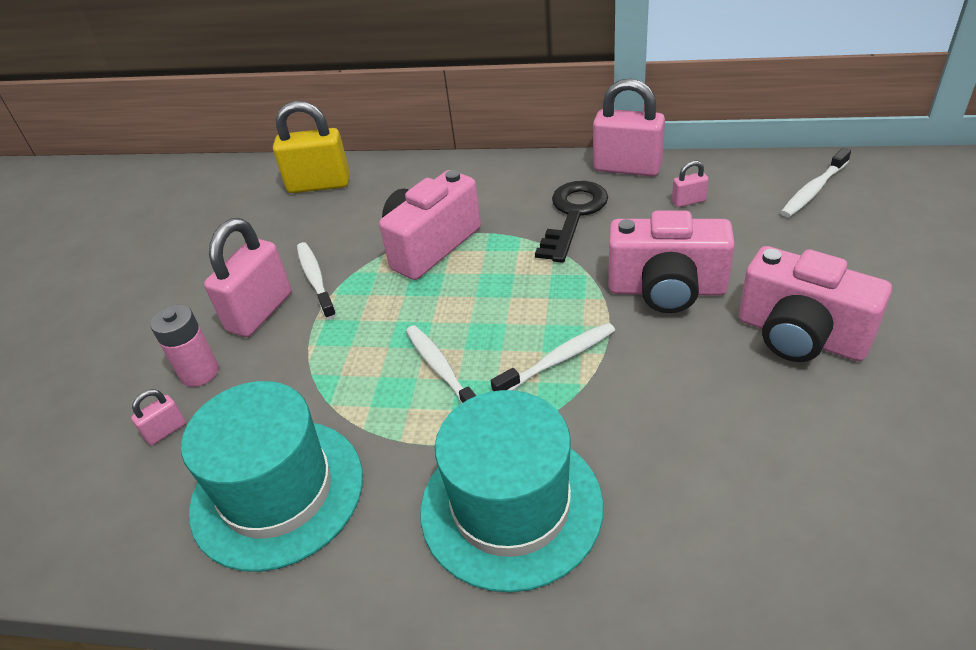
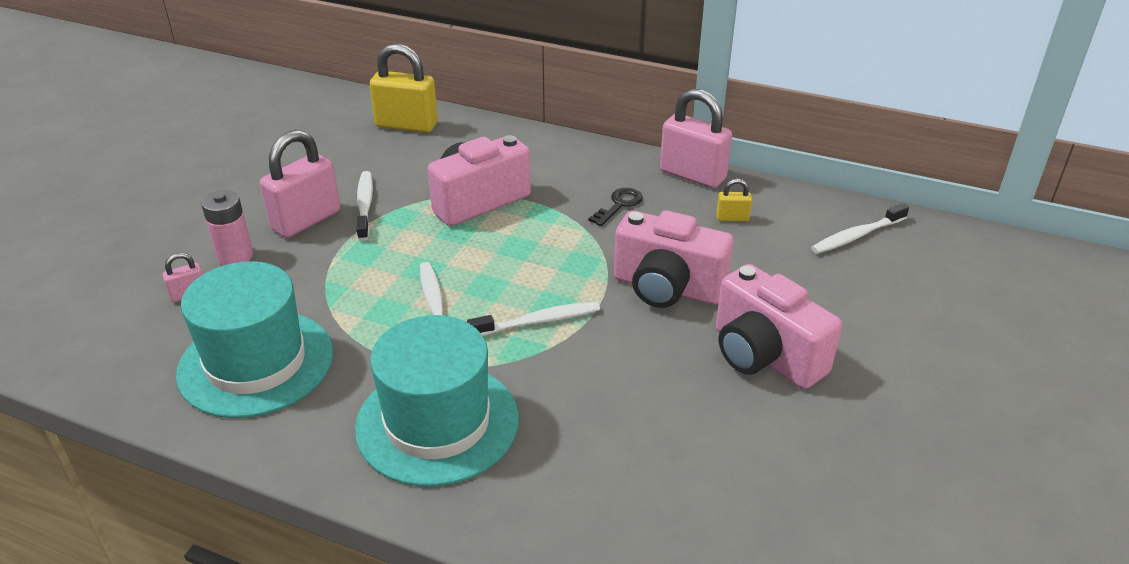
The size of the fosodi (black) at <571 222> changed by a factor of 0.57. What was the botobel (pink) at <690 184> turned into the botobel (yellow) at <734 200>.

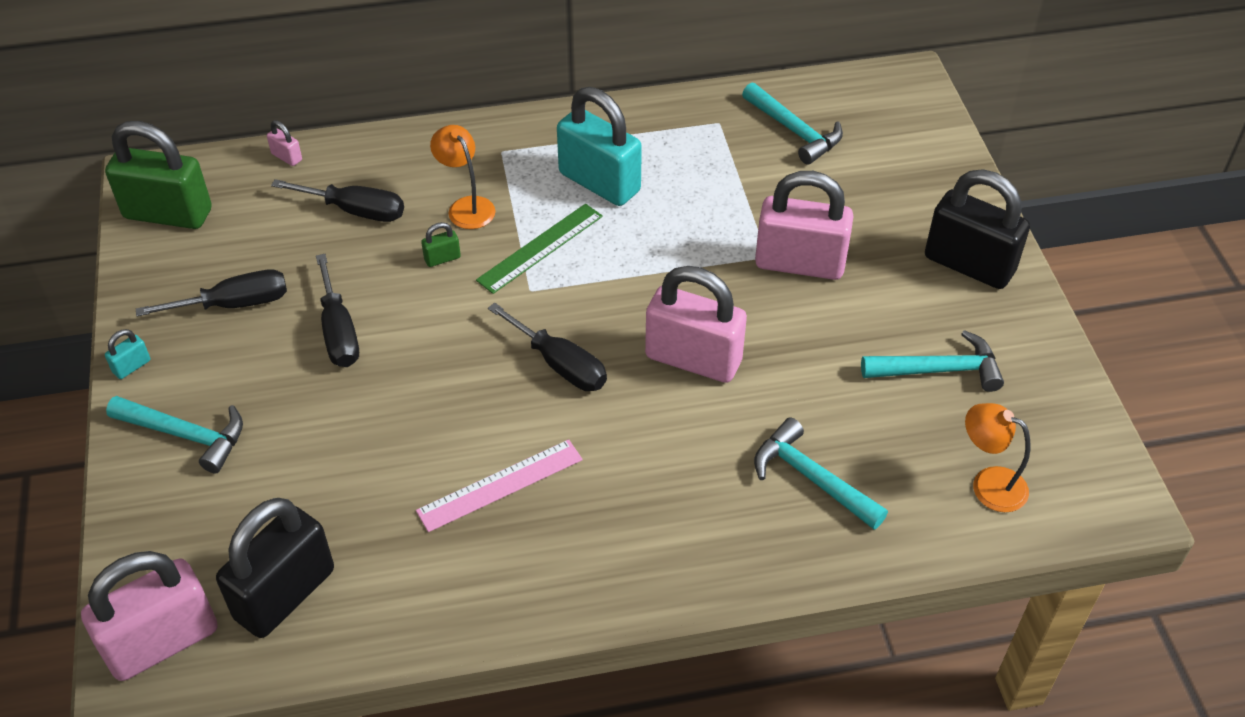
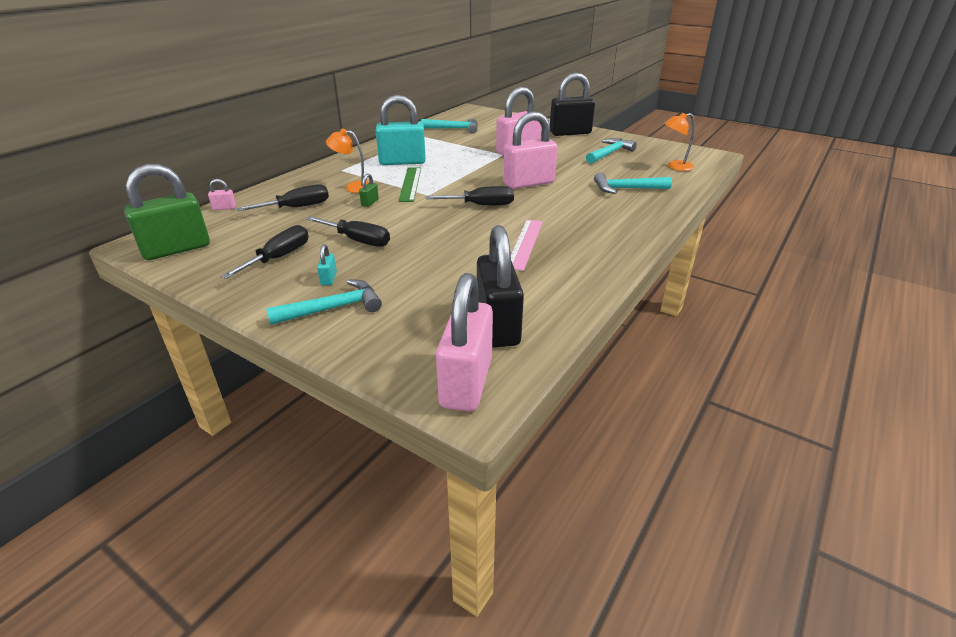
The botobel (turquoise) ended up elsewhere, having gone from <127 354> to <327 264>.

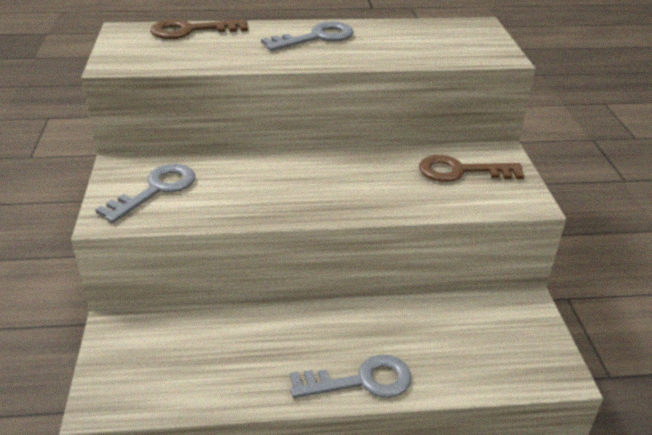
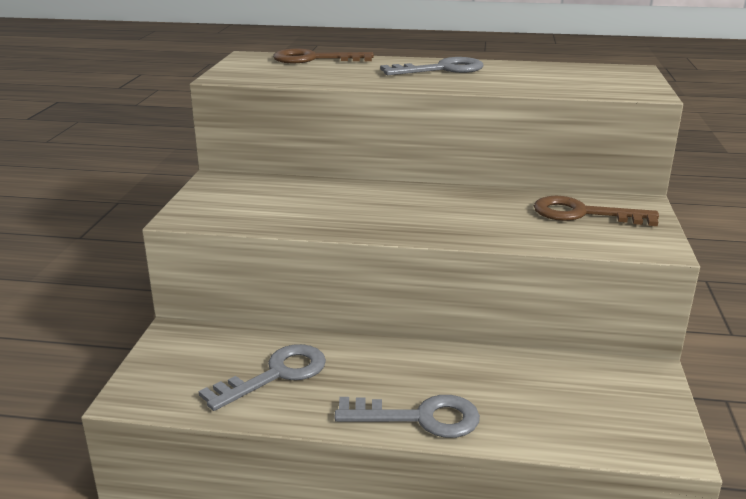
The fosodi (grey) ended up elsewhere, having gone from <145 193> to <262 377>.

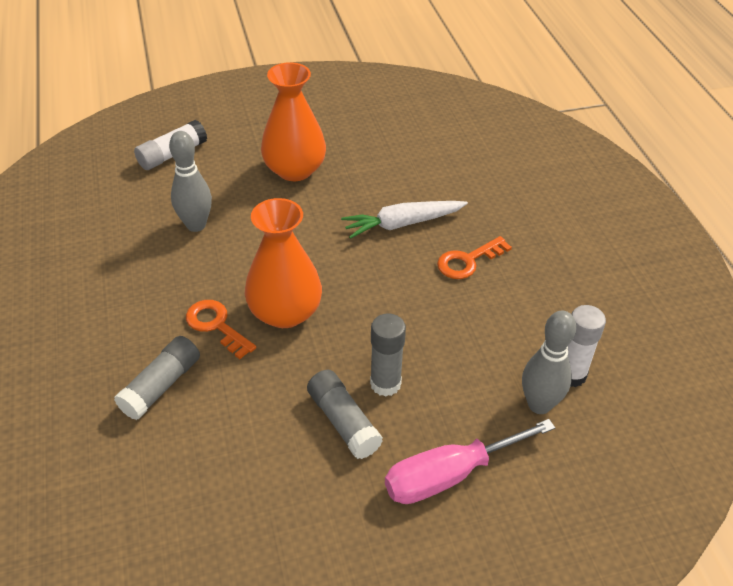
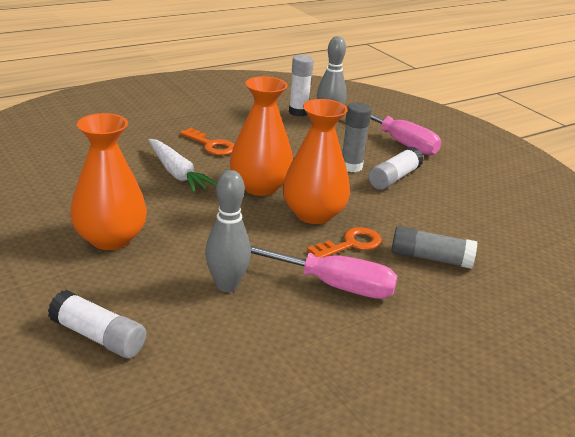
The second view gained the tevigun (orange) at <261 136>. The second view gained the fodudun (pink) at <324 272>. The fosodi (orange) at <221 329> ended up facing another way, 150 degrees counterclockwise from before. What was the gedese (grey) at <345 414> turned into the gedese (white) at <396 168>.

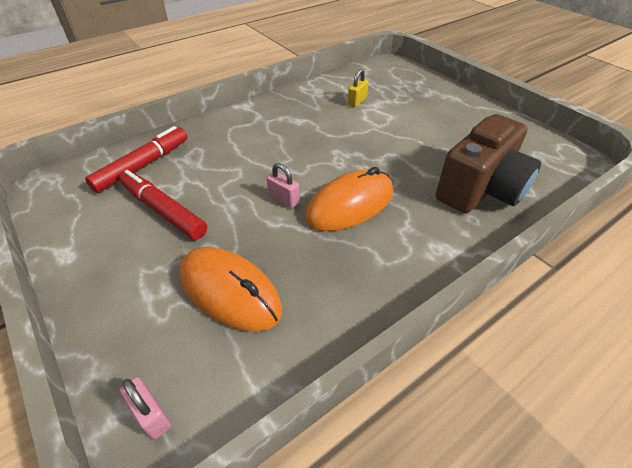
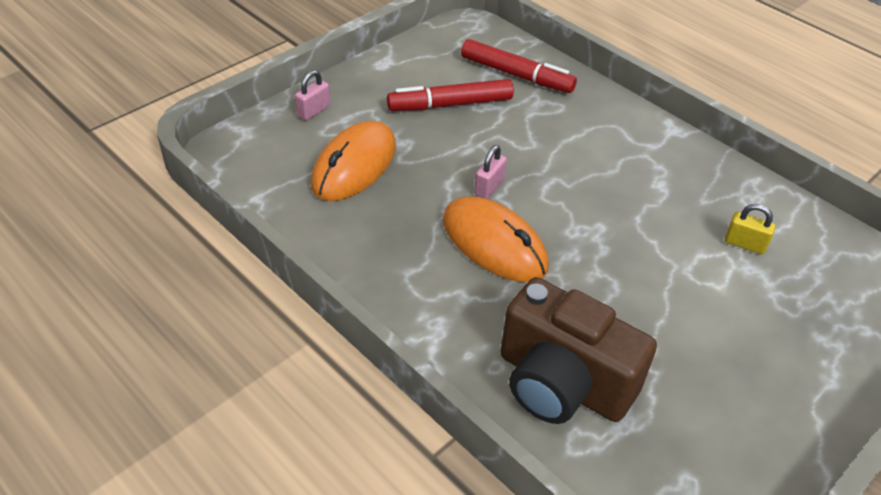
The botobel (pink) ended up elsewhere, having gone from <145 408> to <312 95>. The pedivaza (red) at <163 205> ended up facing another way, 135 degrees counterclockwise from before.

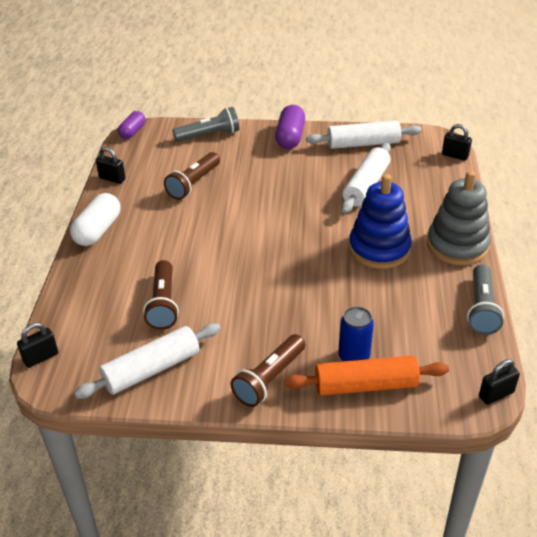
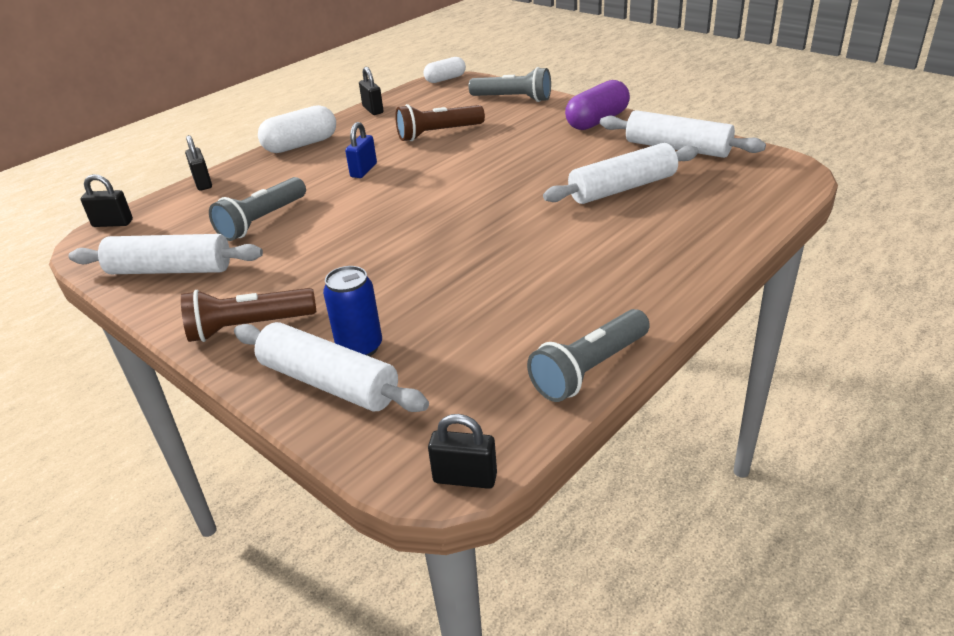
The botobel (black) ended up elsewhere, having gone from <457 142> to <198 163>. What was the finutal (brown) at <161 295> turned into the finutal (grey) at <257 209>. What was the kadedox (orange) at <366 376> turned into the kadedox (white) at <331 367>. The second view gained the botobel (blue) at <361 150>. What was the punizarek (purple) at <131 125> turned into the punizarek (white) at <445 70>. The second view lost the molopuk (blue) at <380 221>. The second view lost the molopuk (grey) at <459 218>.

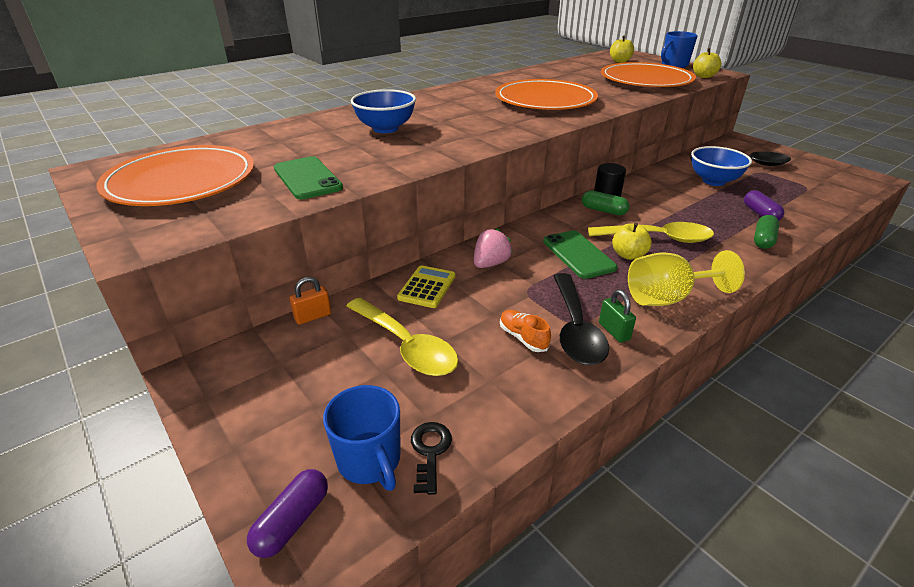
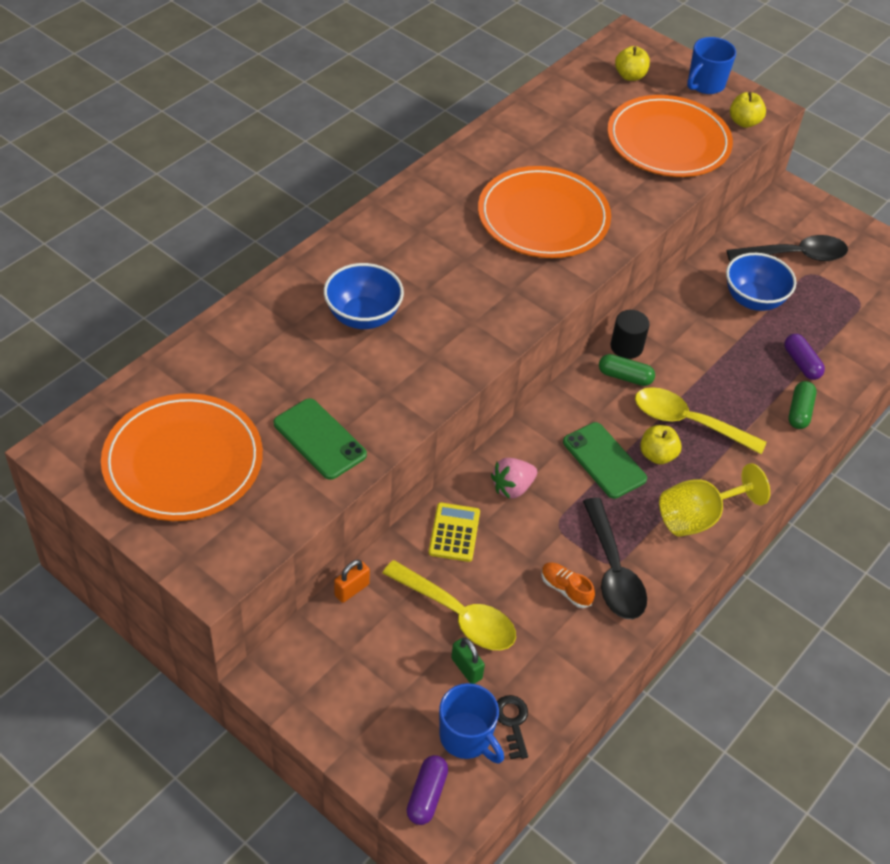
The botobel (green) ended up elsewhere, having gone from <617 316> to <468 661>. The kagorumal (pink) at <493 248> ended up facing another way, 150 degrees counterclockwise from before. The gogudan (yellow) at <651 232> ended up facing another way, 150 degrees counterclockwise from before.

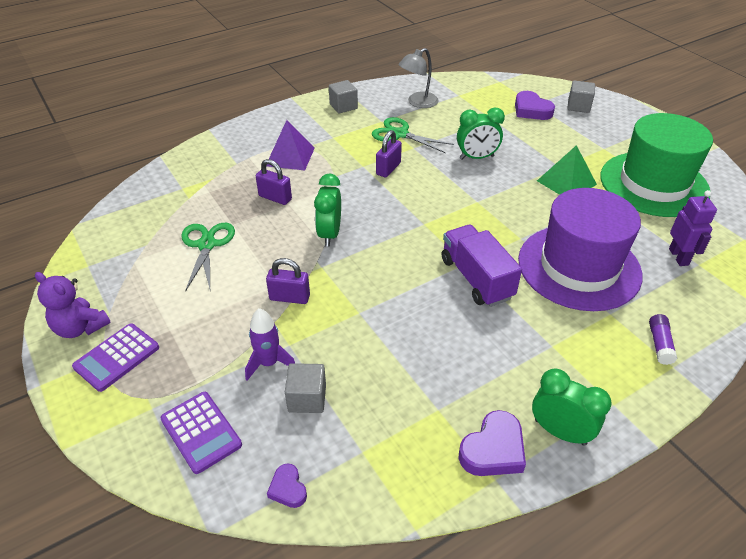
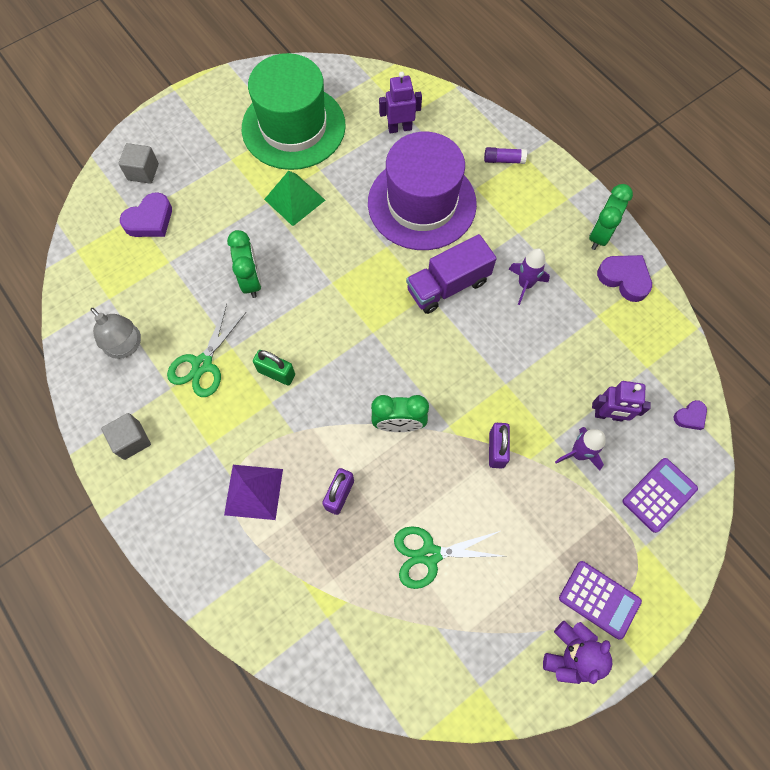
What was the botobel (purple) at <389 153> turned into the botobel (green) at <274 367>. The second view gained the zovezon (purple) at <529 276>. Where the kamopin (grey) stood at <305 388>, the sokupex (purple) came to stand at <621 401>.

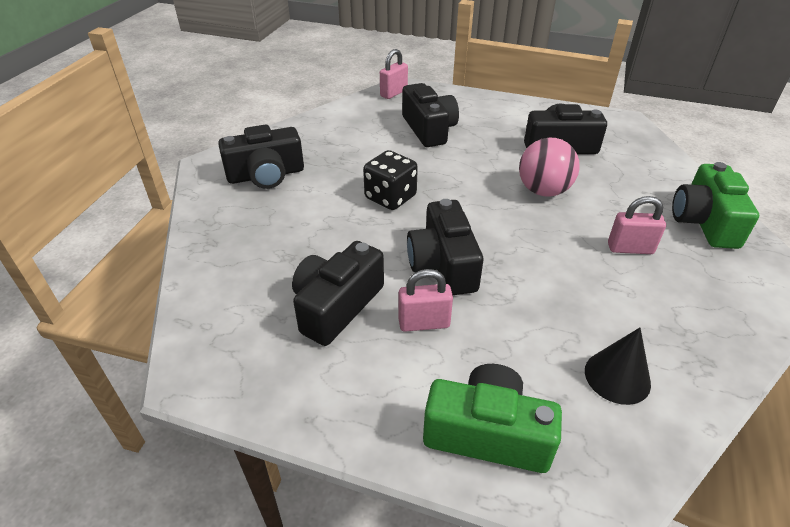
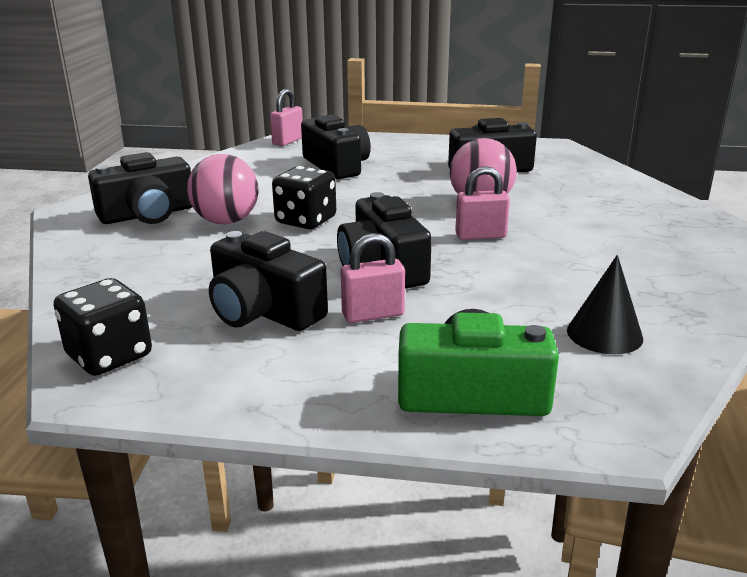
The second view gained the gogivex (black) at <102 327>. The second view gained the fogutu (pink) at <223 189>. The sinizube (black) at <338 293> ended up facing another way, 75 degrees counterclockwise from before. The botobel (pink) ended up elsewhere, having gone from <637 225> to <482 203>. The second view lost the sinizube (green) at <715 205>.

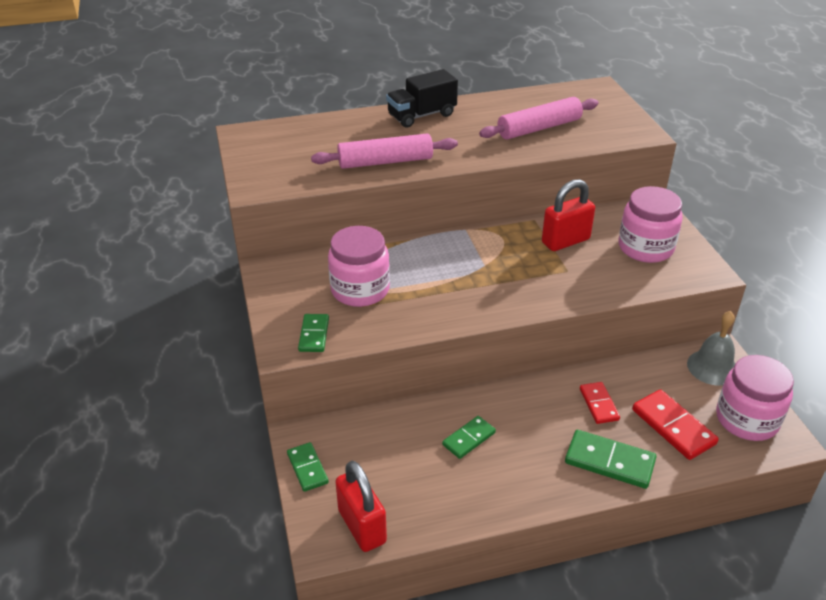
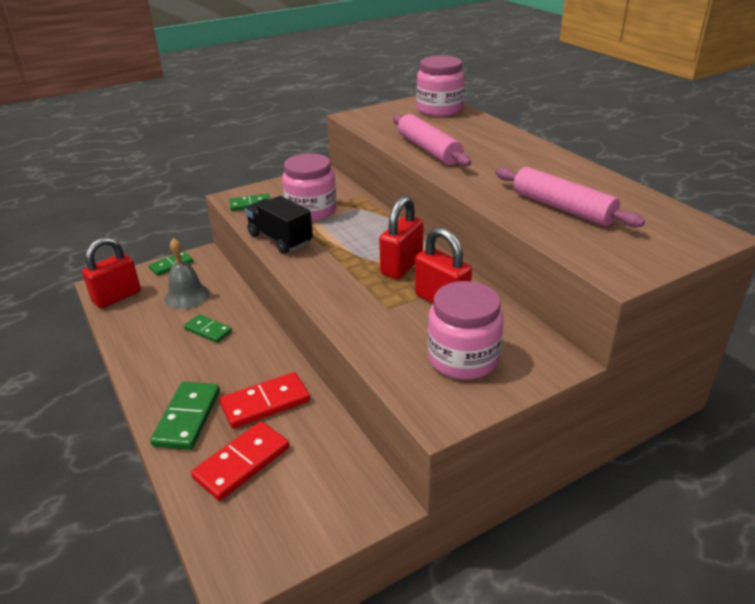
The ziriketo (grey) ended up elsewhere, having gone from <711 348> to <187 273>. The size of the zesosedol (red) at <600 403> changed by a factor of 1.57. The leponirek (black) ended up elsewhere, having gone from <422 98> to <279 225>. The second view gained the botobel (red) at <401 237>. The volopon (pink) ended up elsewhere, having gone from <755 398> to <441 86>.

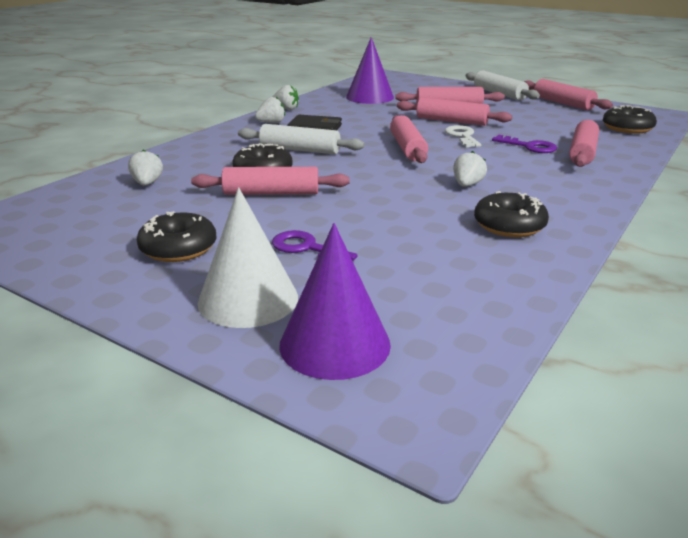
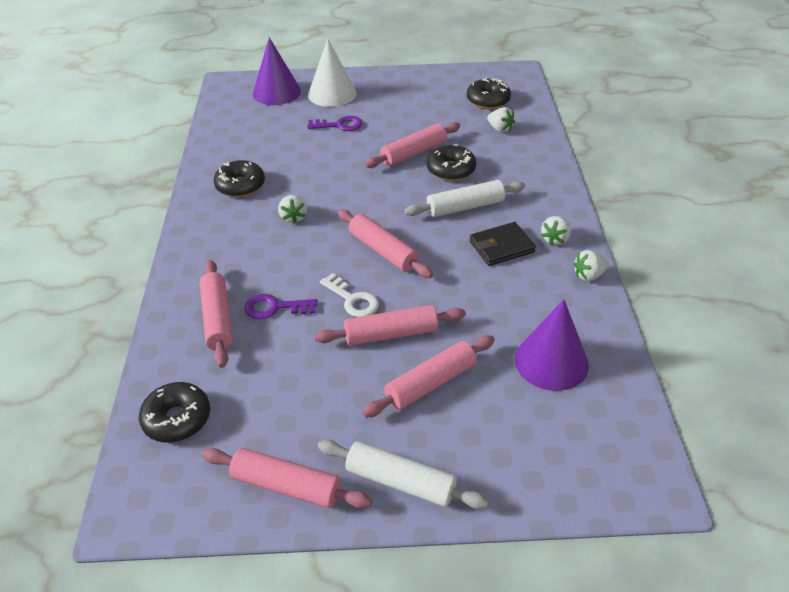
The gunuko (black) ended up elsewhere, having gone from <176 236> to <489 93>.

